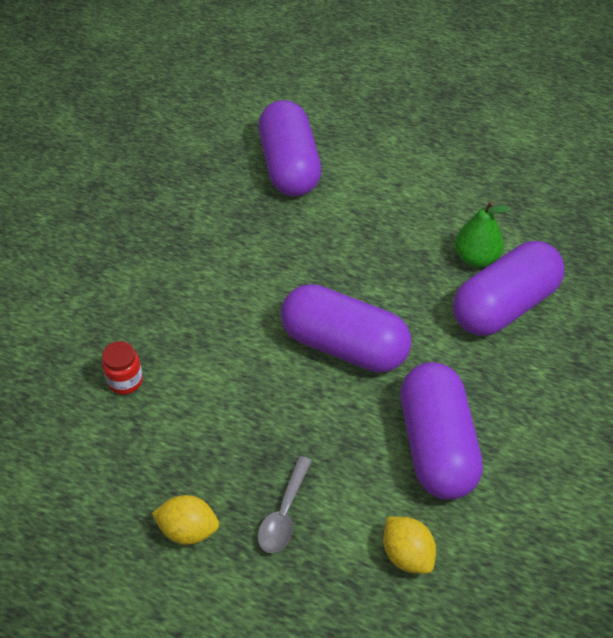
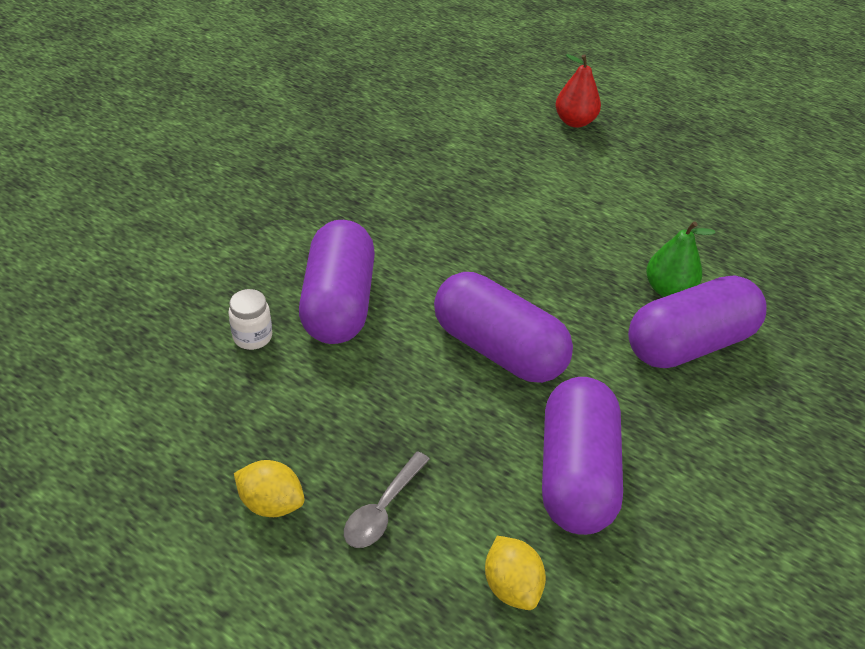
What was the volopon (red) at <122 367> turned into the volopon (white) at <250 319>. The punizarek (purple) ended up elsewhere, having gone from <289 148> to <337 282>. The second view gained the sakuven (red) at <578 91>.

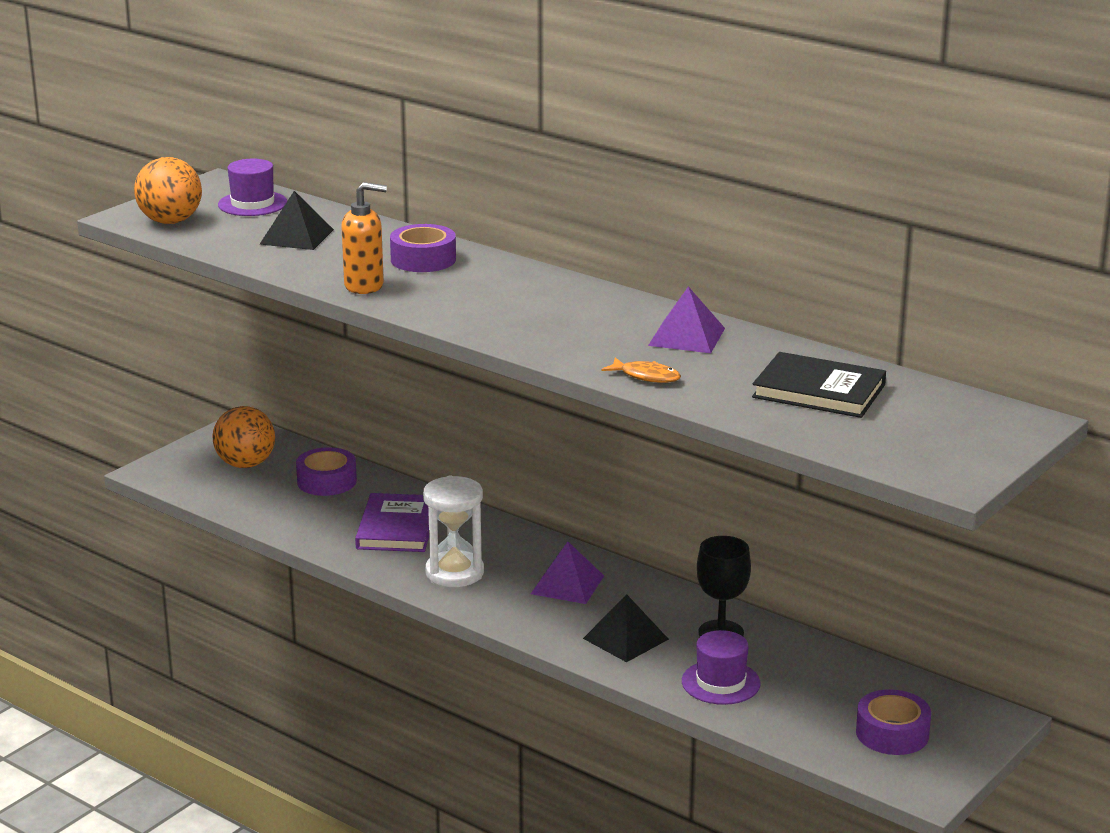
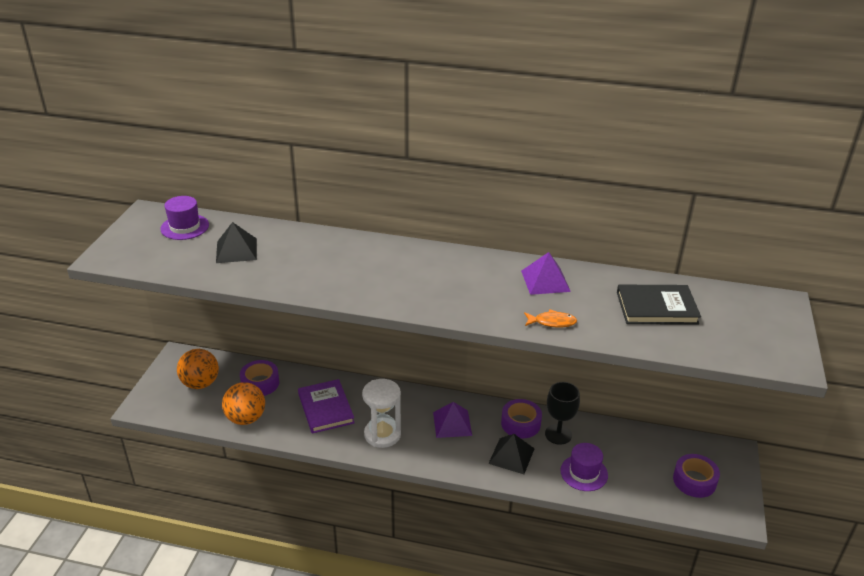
The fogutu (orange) ended up elsewhere, having gone from <168 190> to <243 403>. The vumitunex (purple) ended up elsewhere, having gone from <423 248> to <521 418>. The second view lost the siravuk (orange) at <364 238>.

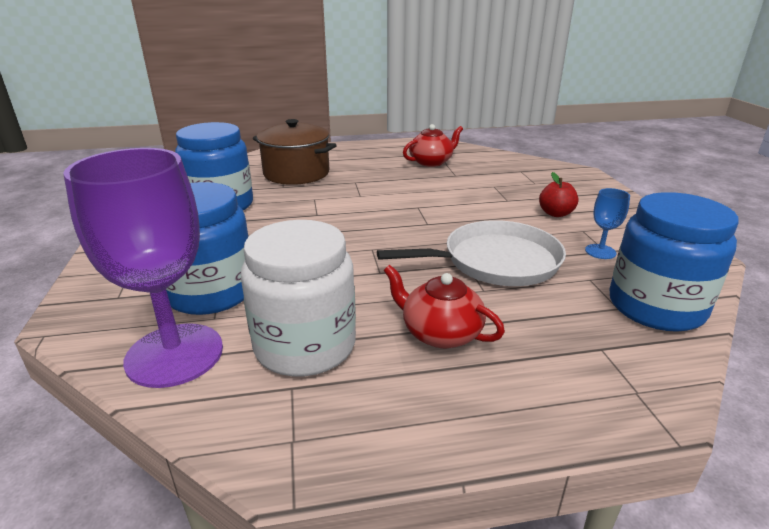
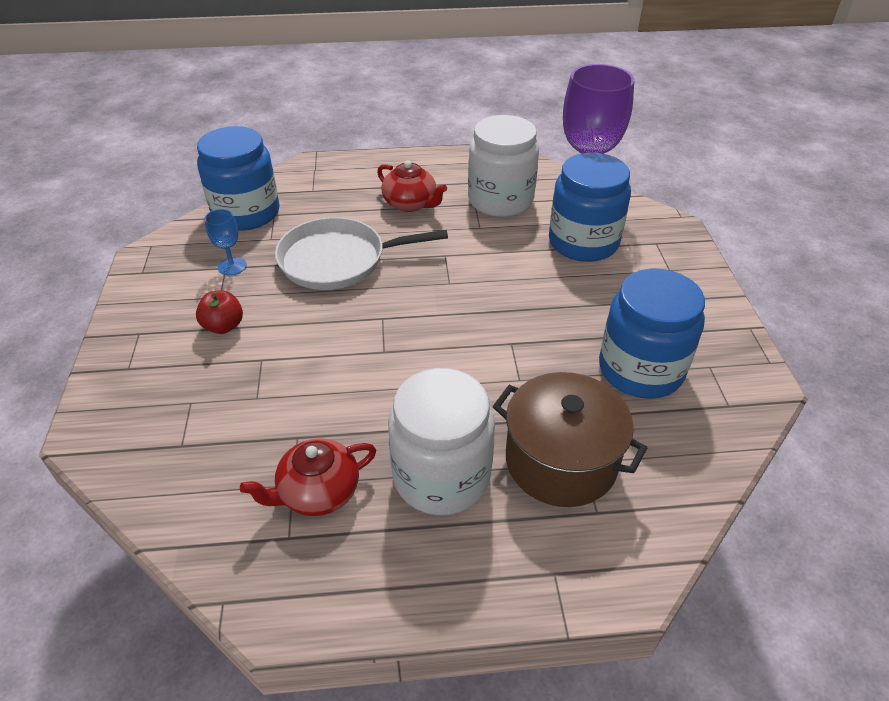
The second view gained the volopon (white) at <441 441>.

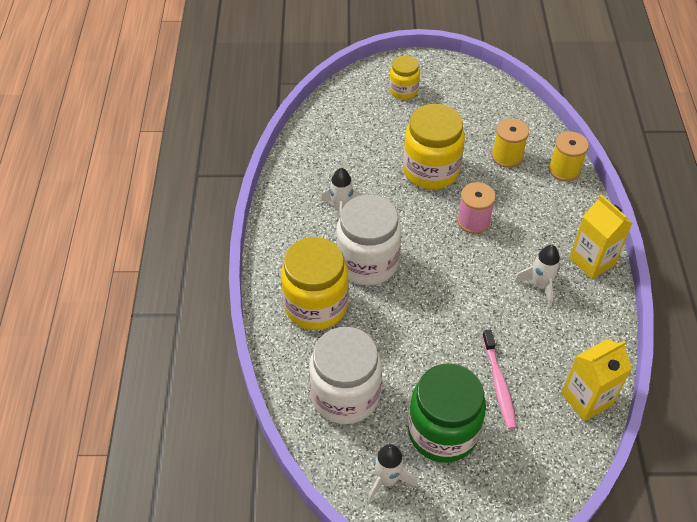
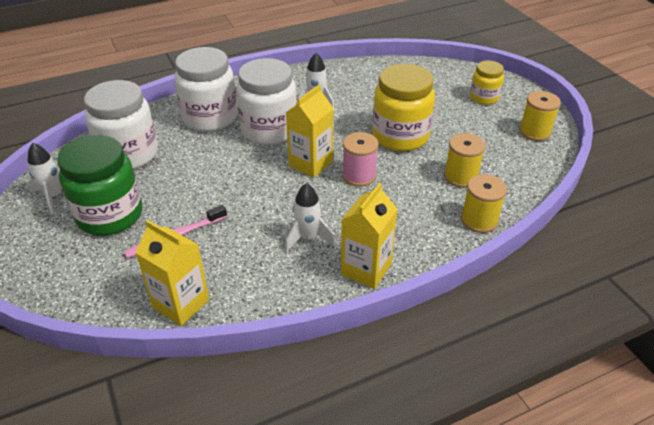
What was the volopon (yellow) at <315 283> turned into the volopon (white) at <206 89>. The second view gained the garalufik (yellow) at <310 131>. The second view gained the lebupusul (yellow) at <540 116>.

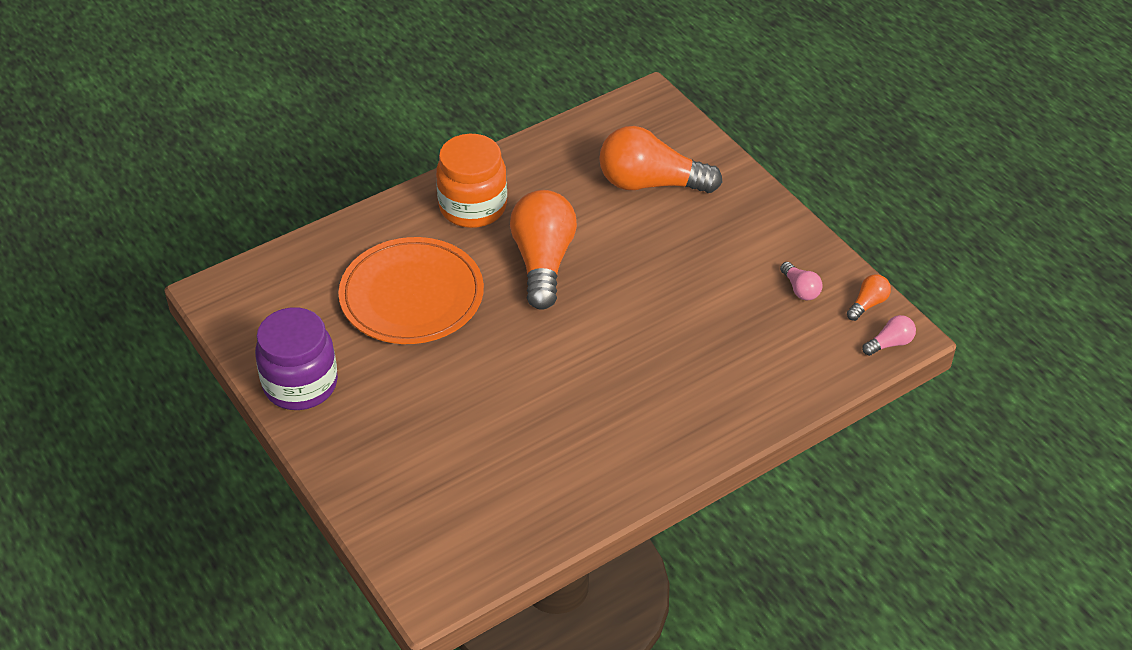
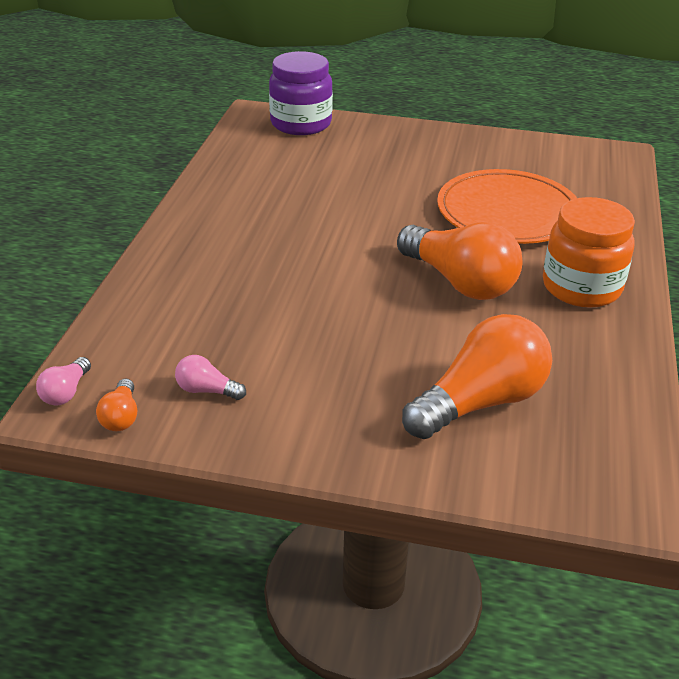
The volopon (purple) ended up elsewhere, having gone from <296 359> to <301 93>.

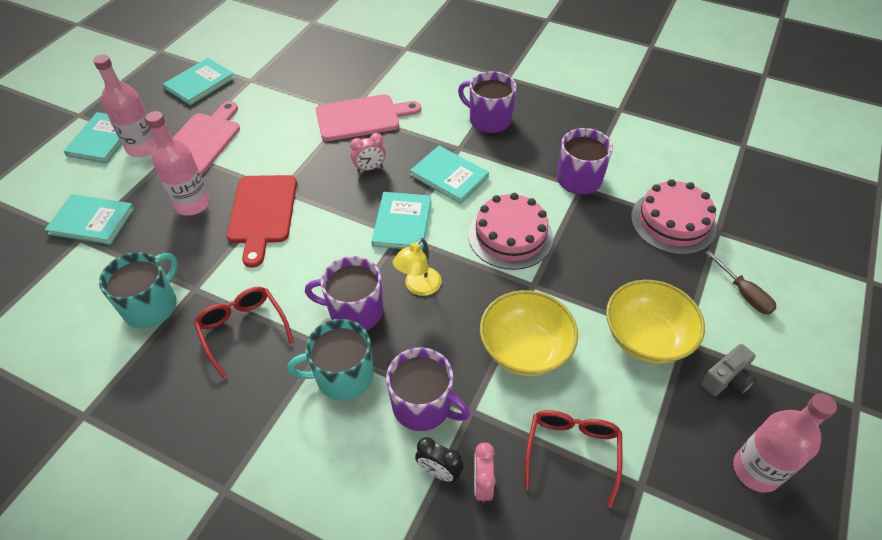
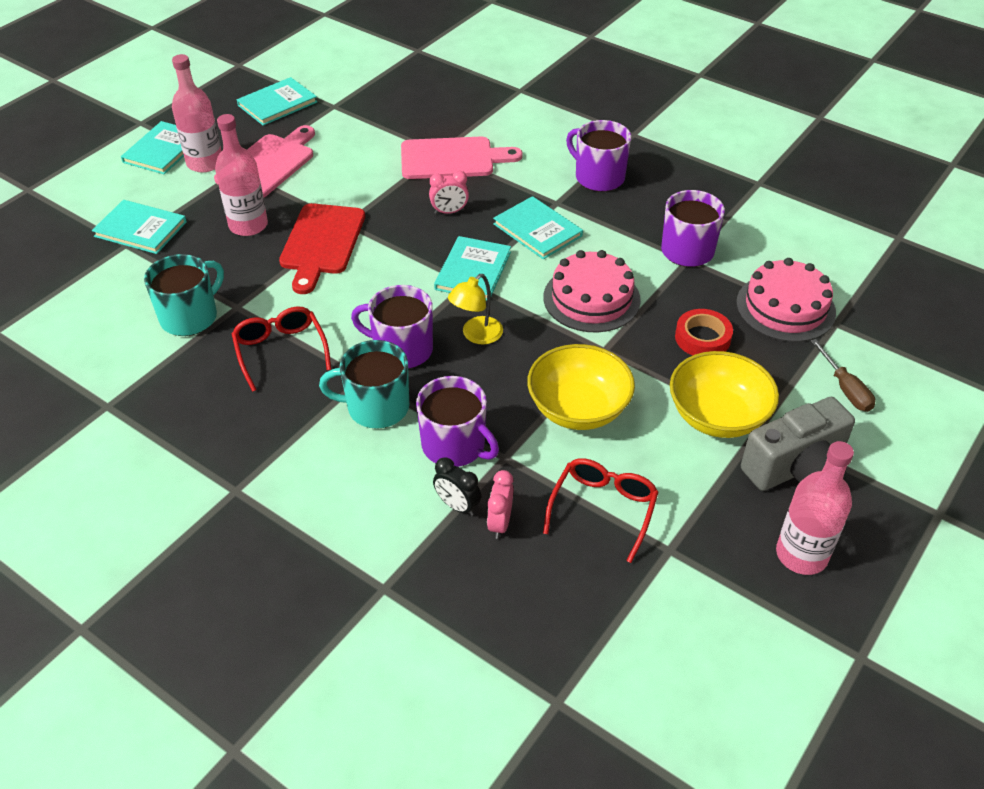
The second view gained the vumitunex (red) at <704 332>. The size of the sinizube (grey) at <728 370> changed by a factor of 1.78.

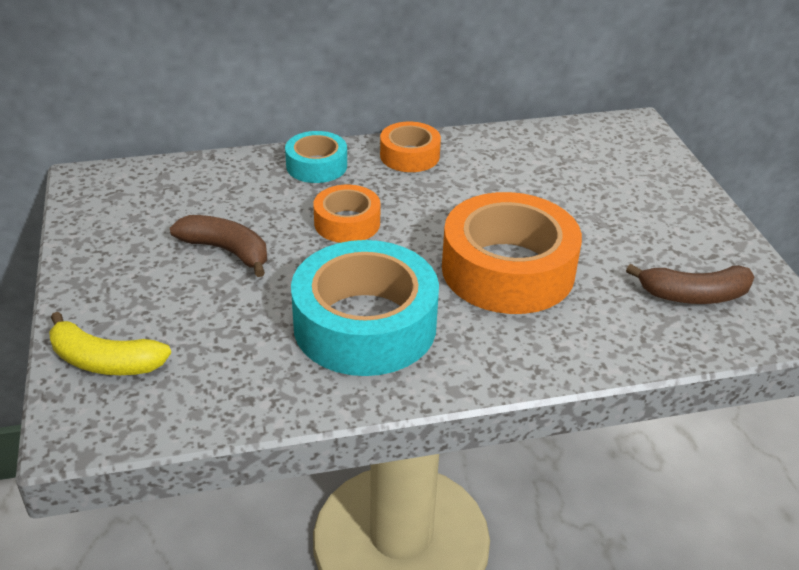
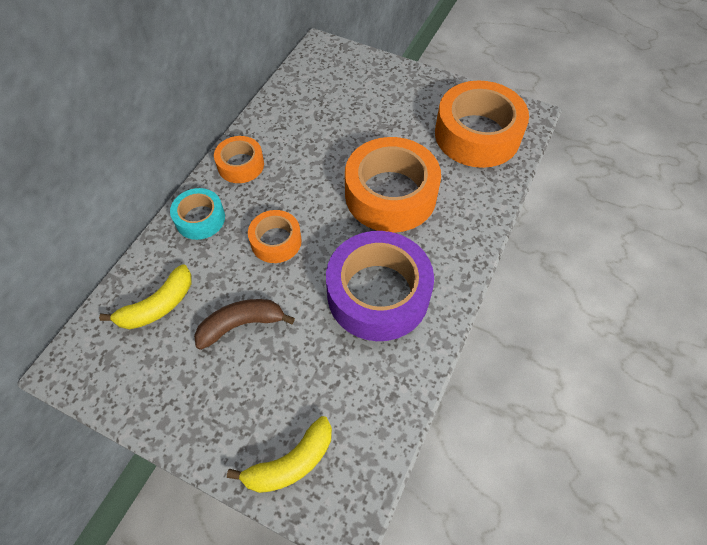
The second view gained the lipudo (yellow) at <145 296>. What was the vumitunex (turquoise) at <365 308> turned into the vumitunex (purple) at <380 286>. Where the lipudo (brown) stood at <690 284>, the vumitunex (orange) came to stand at <482 124>.

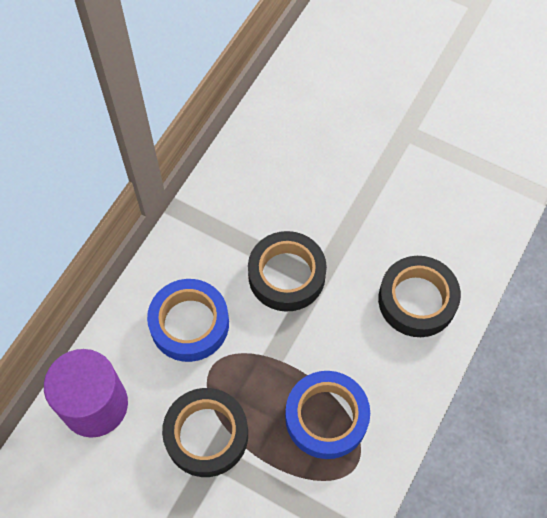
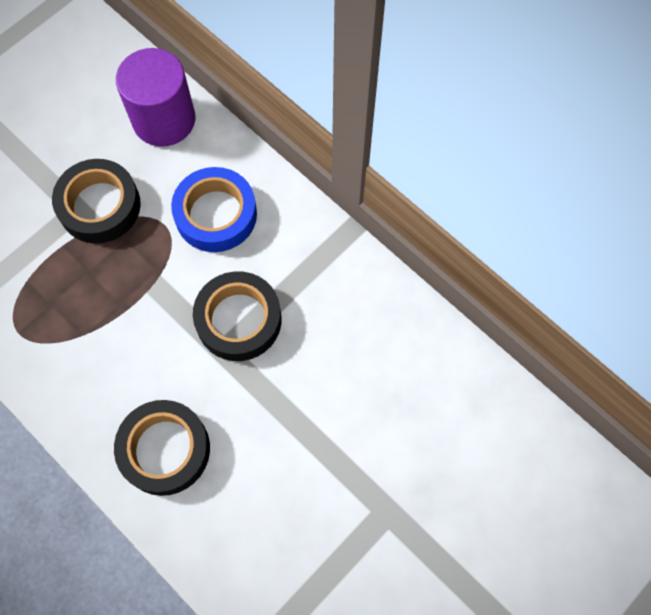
The second view lost the vumitunex (blue) at <327 415>.

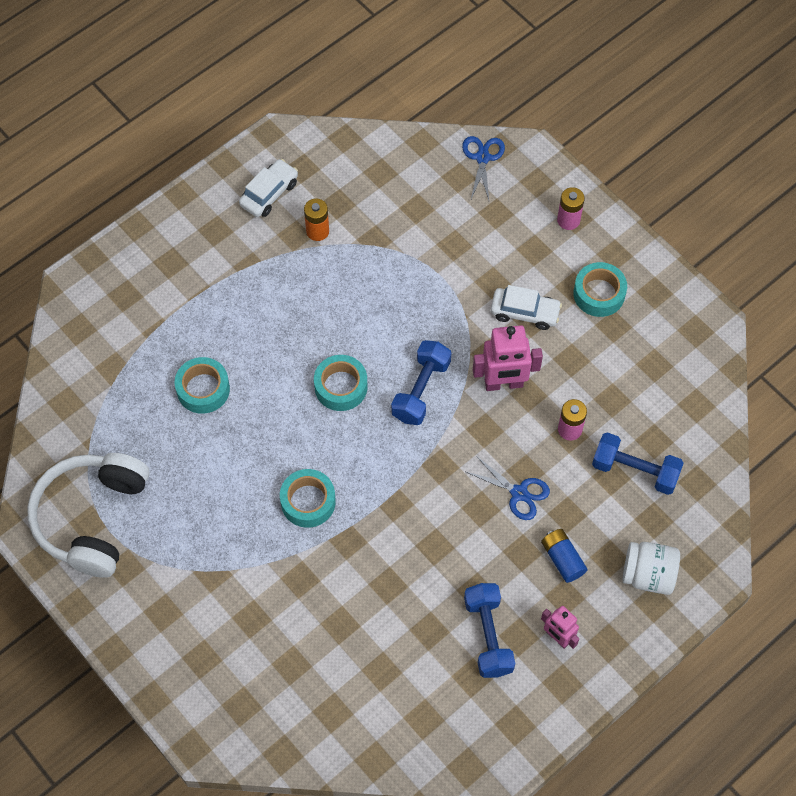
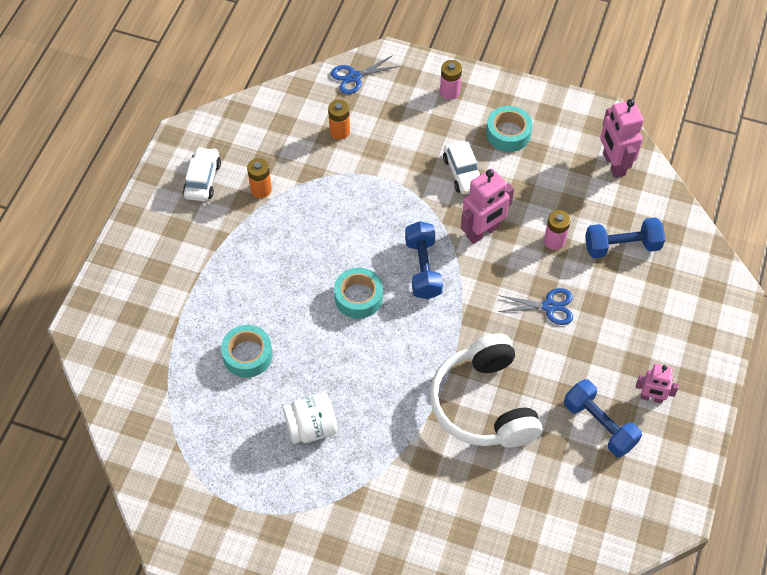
The volopon (white) ended up elsewhere, having gone from <651 568> to <310 418>. The second view gained the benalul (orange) at <339 120>. The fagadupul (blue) at <483 168> ended up facing another way, 90 degrees counterclockwise from before. The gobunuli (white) ended up elsewhere, having gone from <88 515> to <486 390>. The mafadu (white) at <526 307> ended up facing another way, 90 degrees clockwise from before. The second view gained the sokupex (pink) at <622 138>. The second view lost the vumitunex (turquoise) at <308 498>. The second view lost the benalul (blue) at <564 556>.

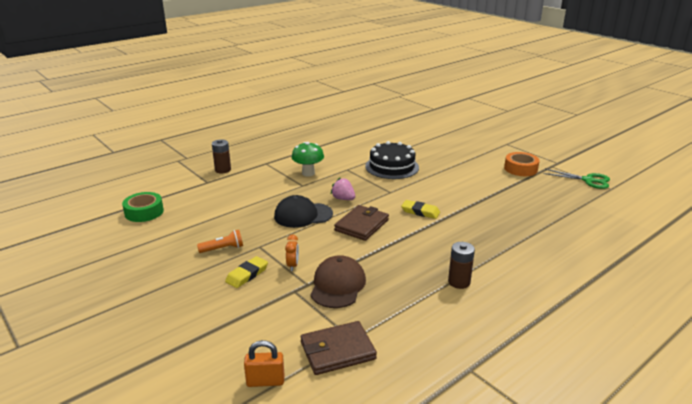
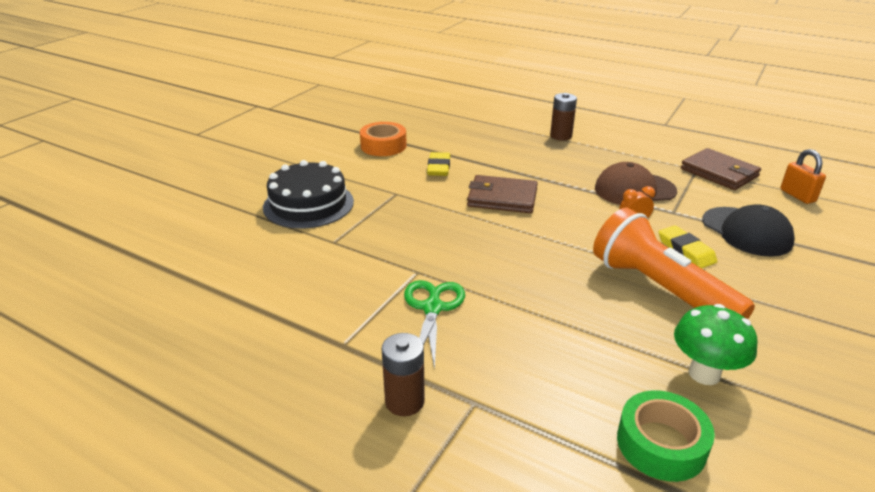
The vumitunex (orange) ended up elsewhere, having gone from <522 164> to <383 139>. The fagadupul (green) ended up elsewhere, having gone from <576 179> to <434 324>. The size of the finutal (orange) at <220 241> changed by a factor of 2.23. The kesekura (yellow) at <246 272> ended up facing another way, 45 degrees clockwise from before. The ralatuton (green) ended up elsewhere, having gone from <308 159> to <715 344>. The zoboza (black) ended up elsewhere, having gone from <303 211> to <748 230>. The second view lost the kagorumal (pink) at <343 189>.

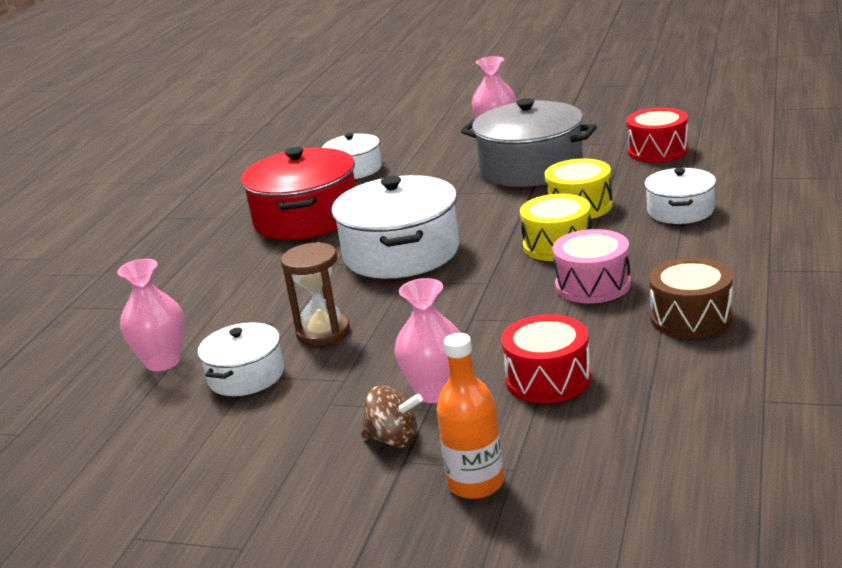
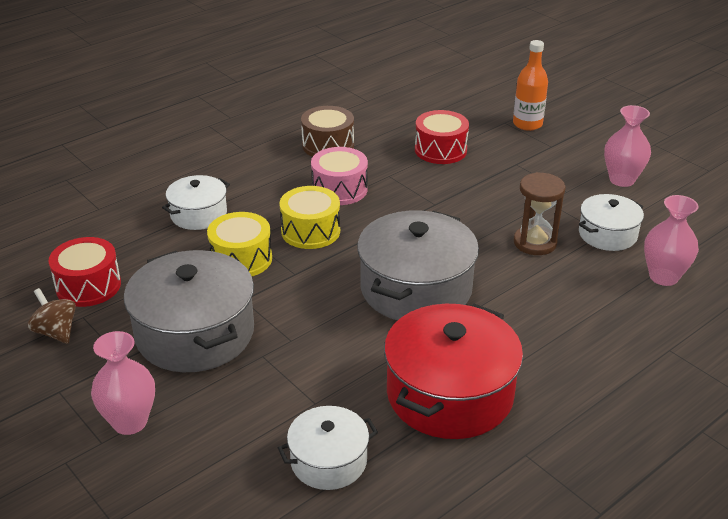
The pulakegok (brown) ended up elsewhere, having gone from <392 417> to <52 316>. What was the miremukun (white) at <395 227> turned into the miremukun (grey) at <418 265>. The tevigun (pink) ended up elsewhere, having gone from <427 340> to <627 146>.

